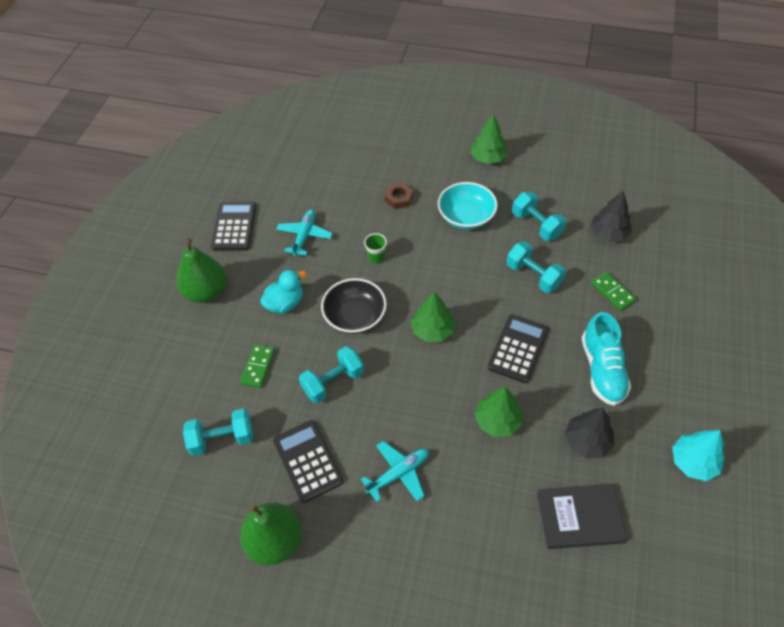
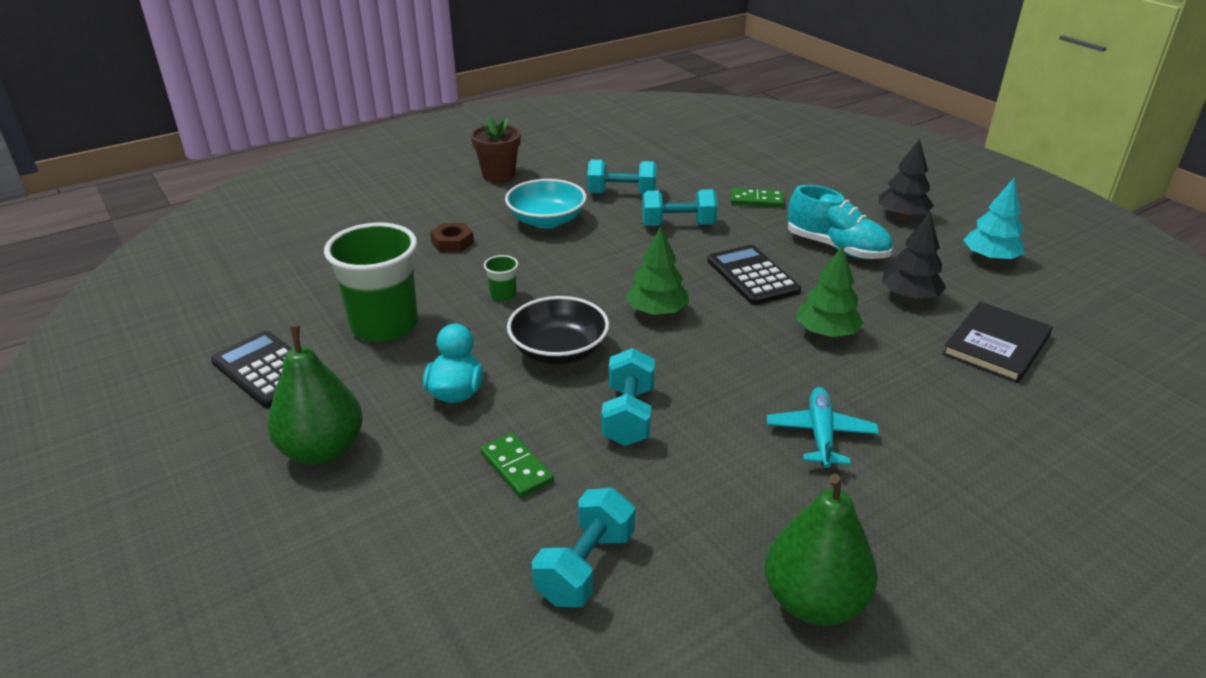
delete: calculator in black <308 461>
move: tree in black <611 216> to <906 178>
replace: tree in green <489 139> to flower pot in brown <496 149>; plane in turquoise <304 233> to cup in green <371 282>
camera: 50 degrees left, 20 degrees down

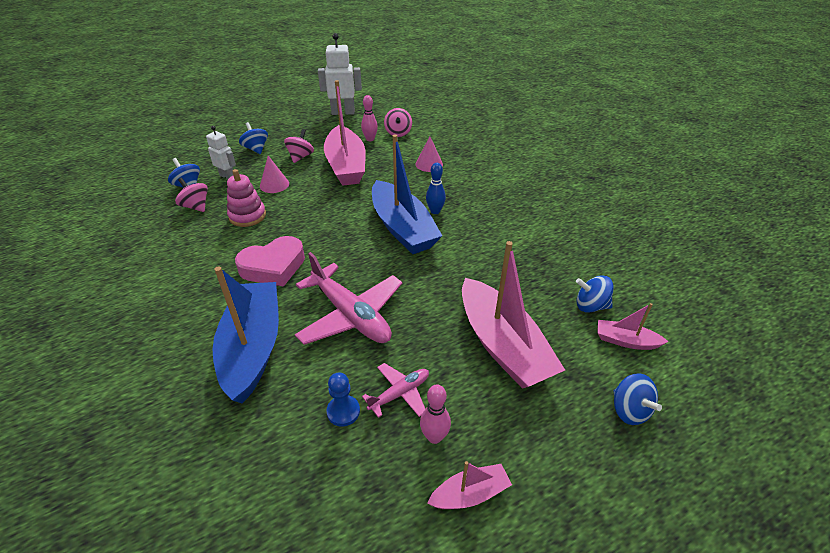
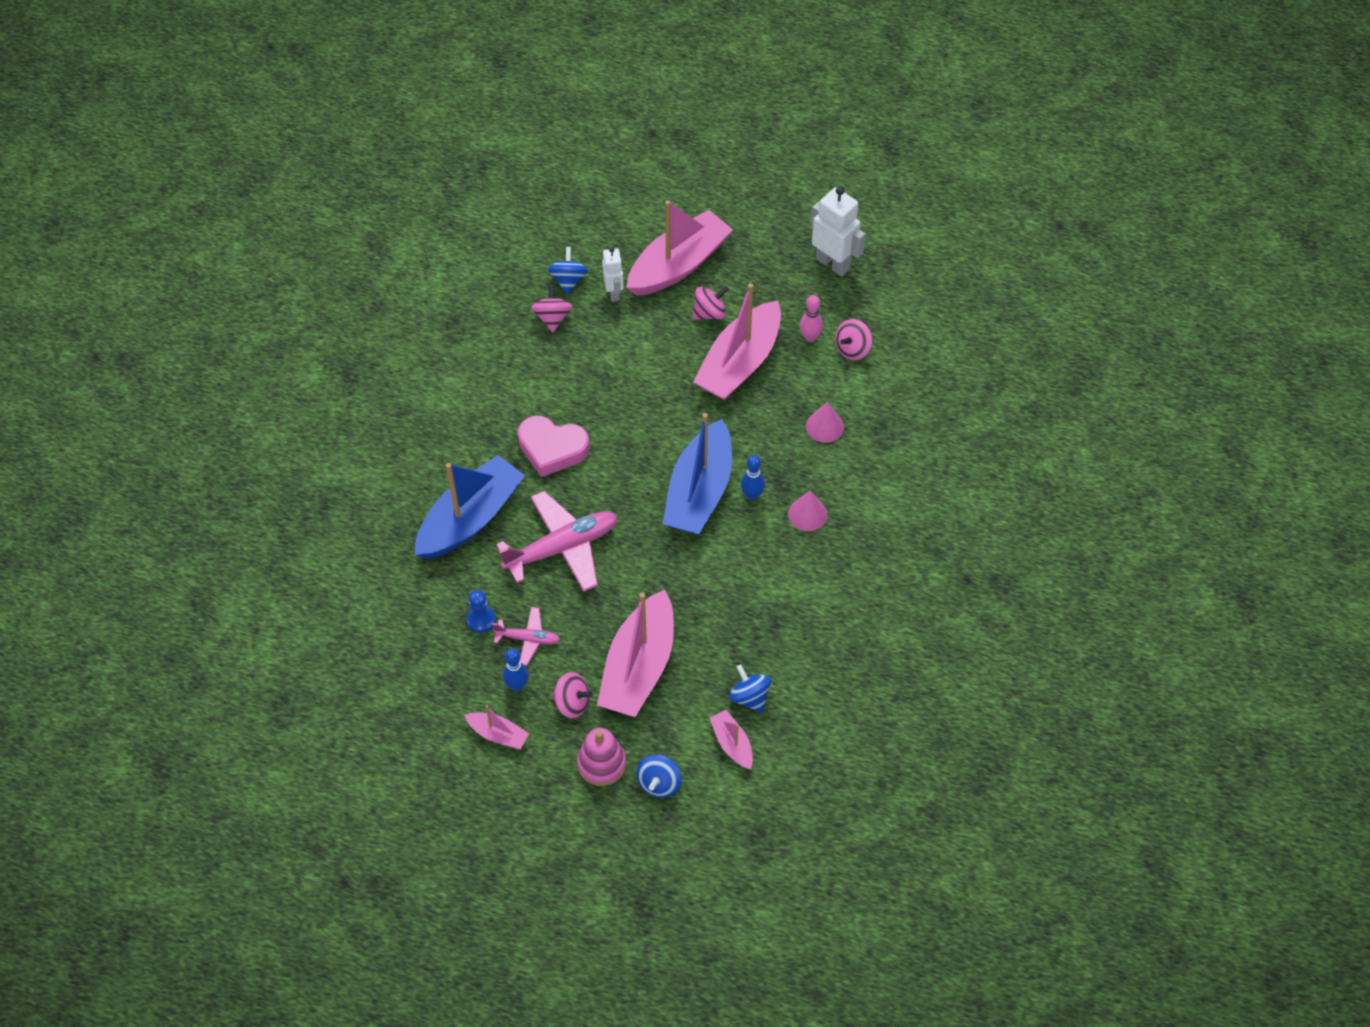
insert: spinning top in pink <572 695>
move: cone in pink <274 174> to <807 511>; stacking toy in pink <246 198> to <601 757>
replace: spinning top in blue <253 138> to boat in pink <680 248>
recolor: bowling pin in pink <435 414> to bowling pin in blue <516 669>
rotate: plane in pink <348 298> = <556 541> 120 degrees counterclockwise
camera: 45 degrees right, 15 degrees up

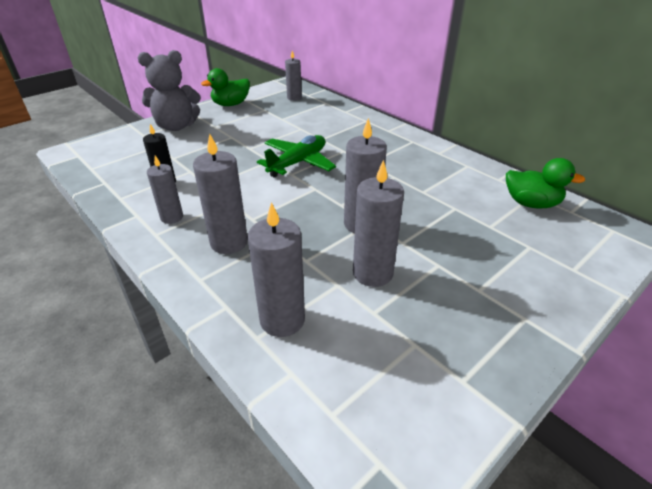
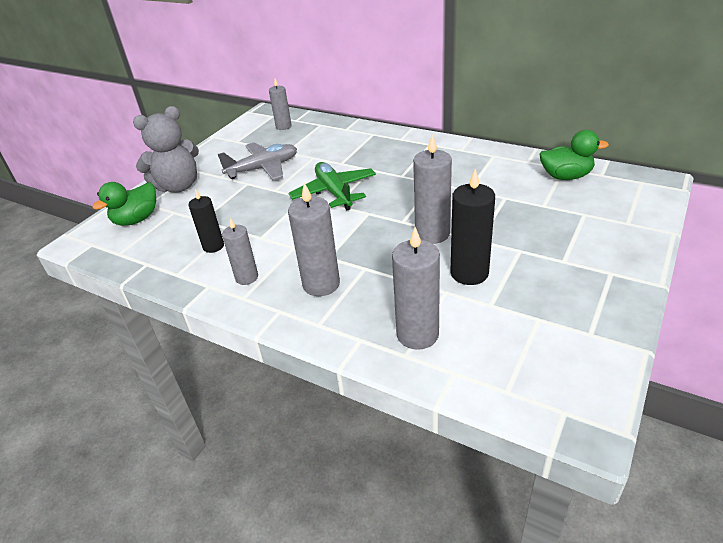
insert: plane in grey <257 161>
move: duck in green <225 87> to <124 204>
recolor: candle in grey <378 223> to candle in black <472 227>
rotate: plane in green <296 156> = <332 186> 45 degrees counterclockwise
camera: 15 degrees left, 0 degrees up

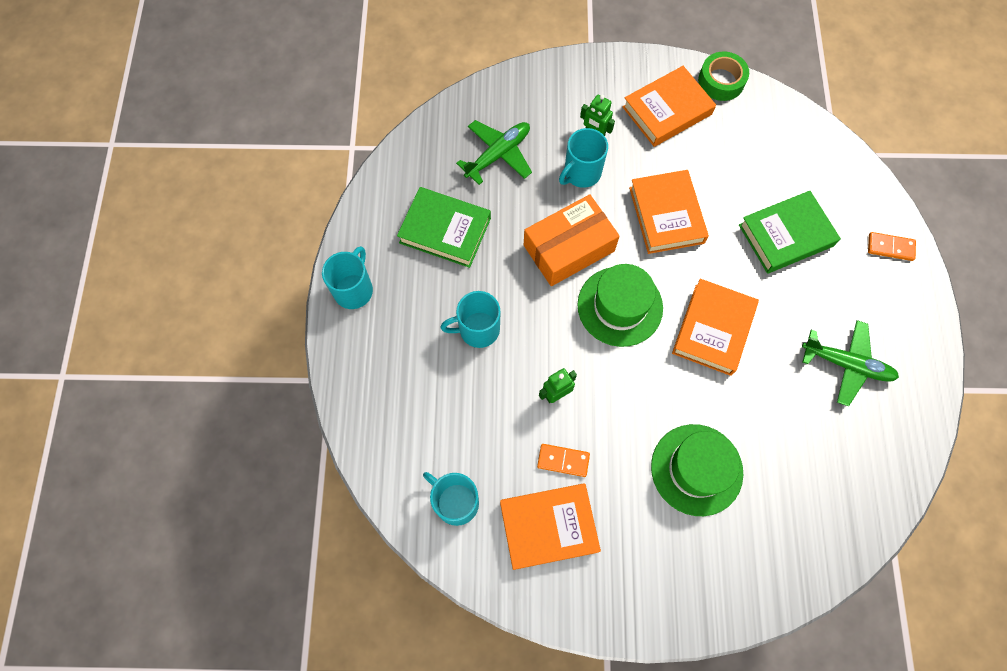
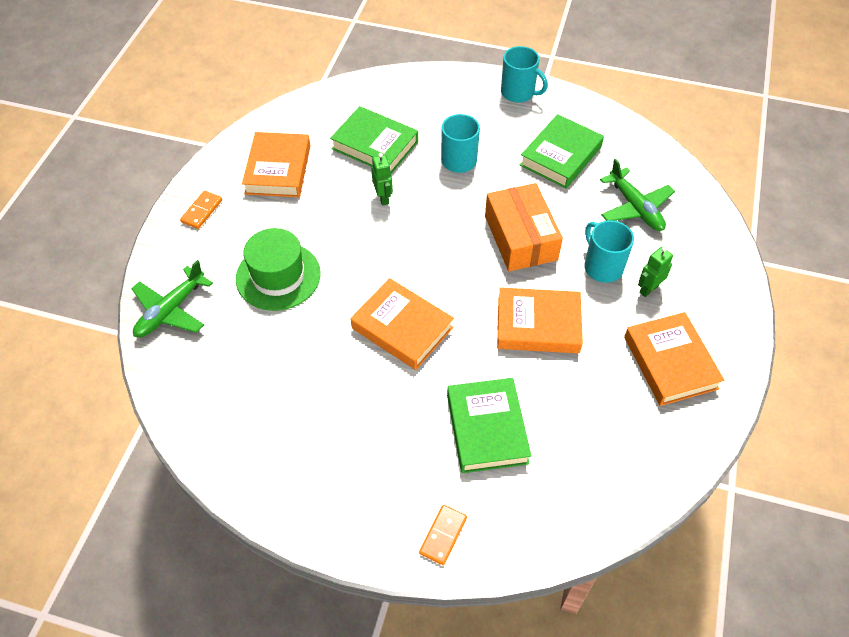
delete: tape in green <723 76>; hat in green <620 305>; mug in turquoise <451 499>
insert: book in green <374 140>
move: plane in green <850 363> to <172 299>; domino in orange <563 460> to <201 210>
camera: 105 degrees right, 15 degrees down

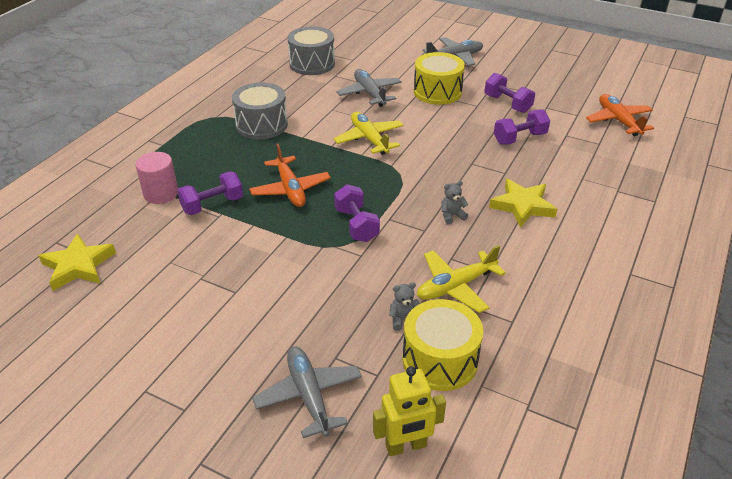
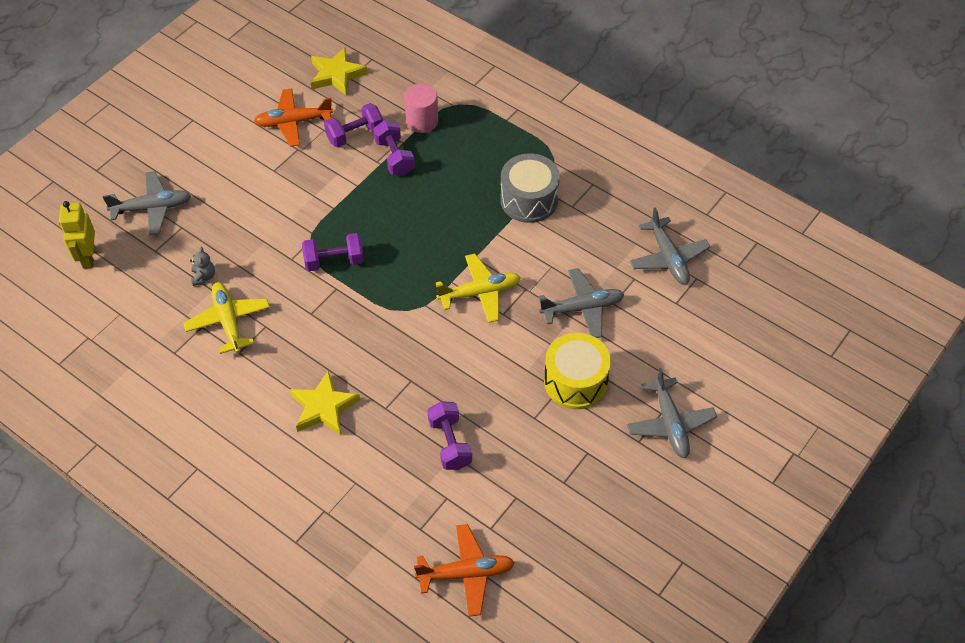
delete: teddy bear in grey <455 202>; drum in yellow <443 345>
move: dumbbell in purple <510 93> to <353 125>; plane in orange <290 175> to <293 117>
replace: drum in grey <311 50> to plane in grey <670 245>
camera: 100 degrees right, 15 degrees up

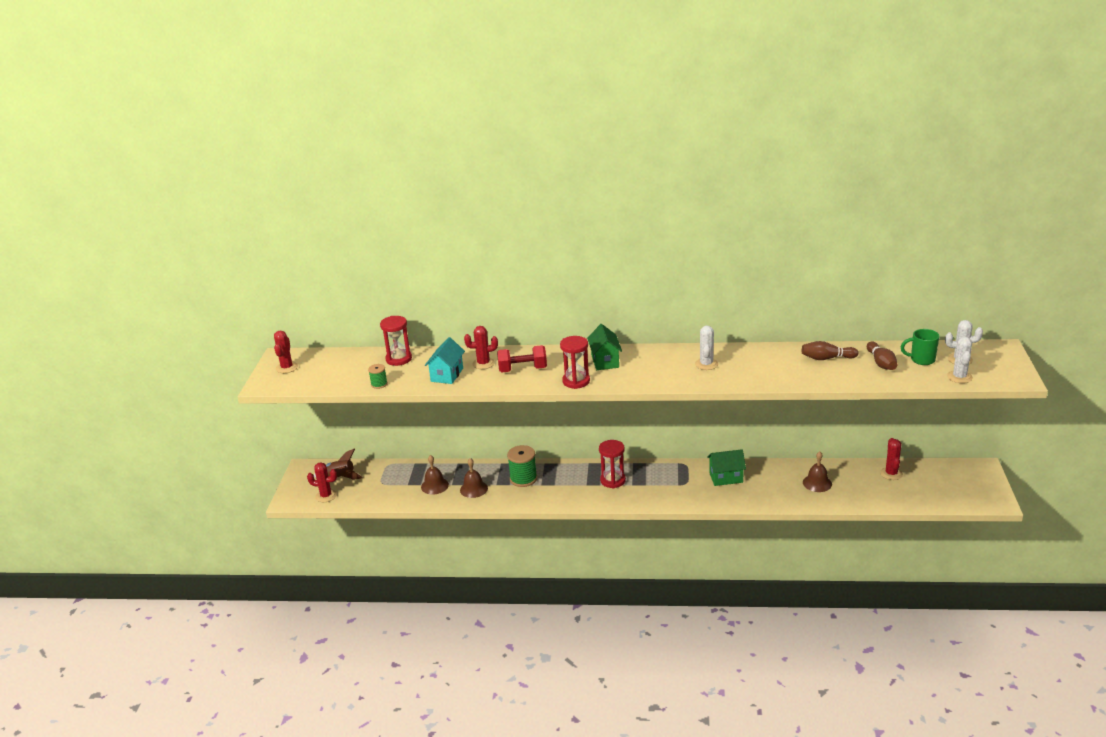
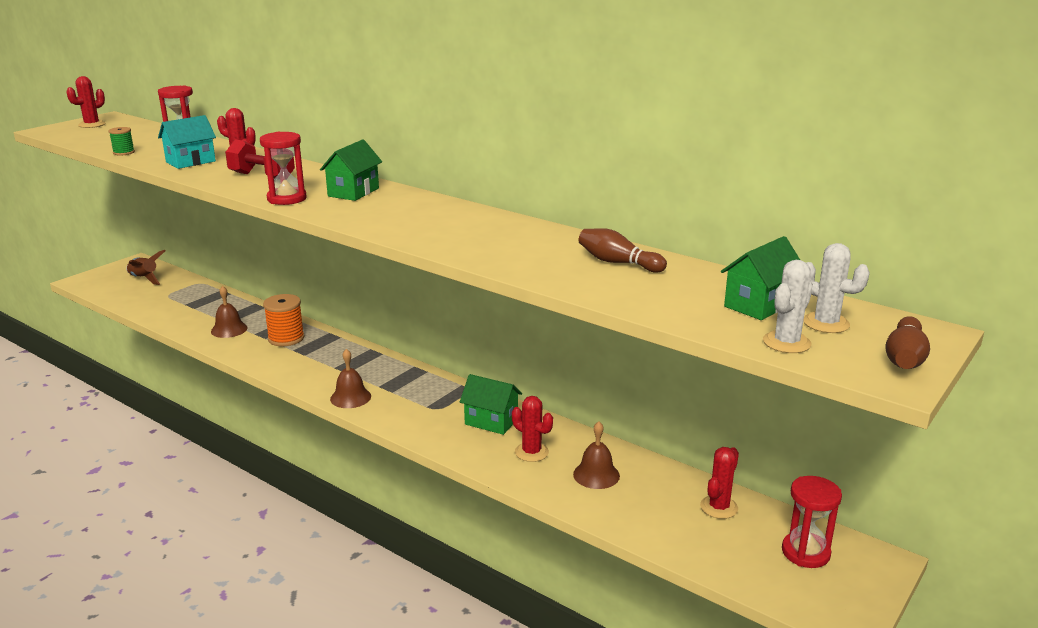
delete: cactus in white <706 347>
move: bowling pin in brown <882 355> to <907 342>; hourglass in red <612 464> to <812 522>; bell in brown <435 475> to <350 378>; cactus in red <322 482> to <532 429>
replace: mug in green <920 347> to house in green <760 278>
recolor: spool in green <522 466> to spool in orange <284 320>
camera: 30 degrees right, 5 degrees down

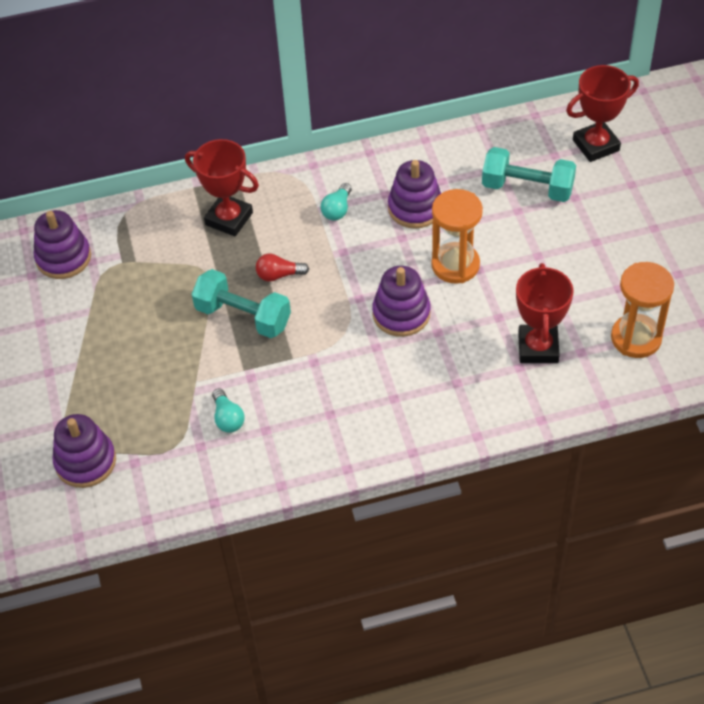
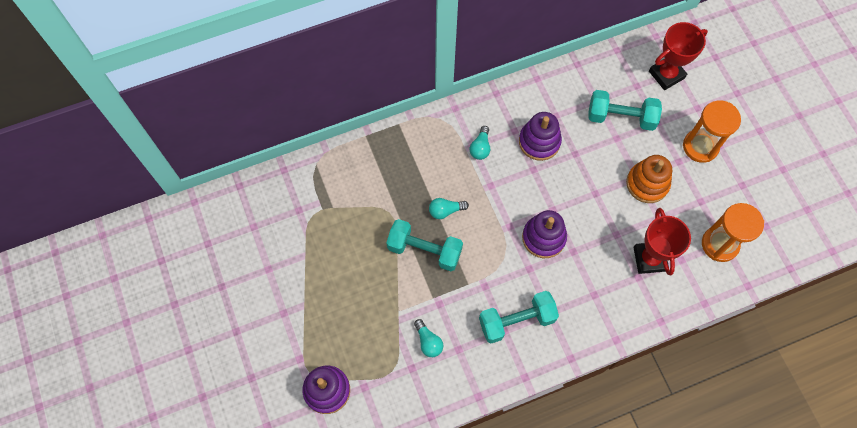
delete: trophy in red <222 187>; stacking toy in purple <62 244>
insert: stacking toy in orange <649 179>; dumbbell in turquoise <519 317>
move: hourglass in orange <457 236> to <712 131>
recolor: light bulb in red <282 268> to light bulb in turquoise <449 208>
camera: 10 degrees left, 15 degrees up

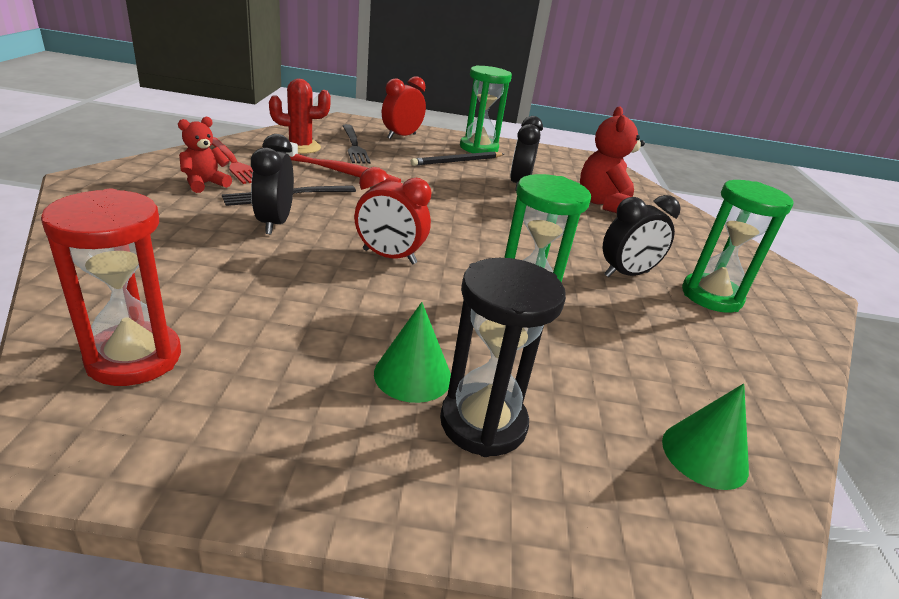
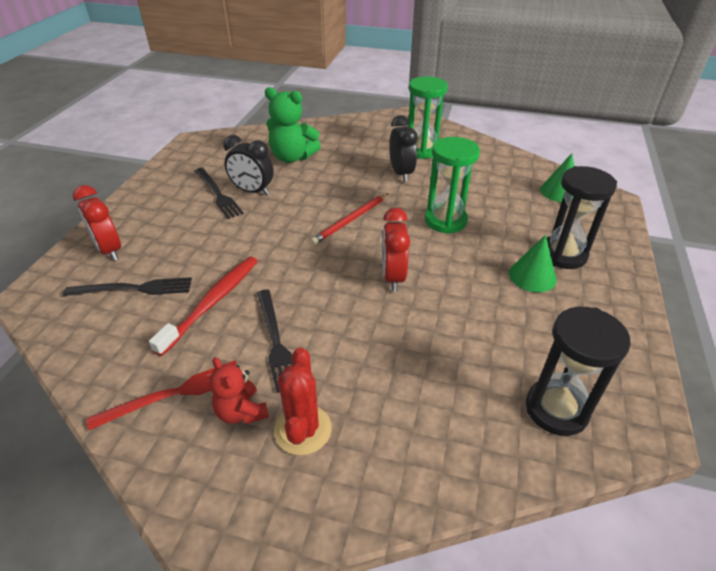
delete: hourglass in green <486 109>; clock in black <272 184>; pencil in black <457 159>
insert: fork in black <219 193>; pencil in red <349 219>
move: cactus in red <300 116> to <303 401>
recolor: teddy bear in red <612 159> to teddy bear in green <293 125>; hourglass in red <111 287> to hourglass in black <578 371>
rotate: clock in red <392 215> = <396 249> 150 degrees clockwise
camera: 75 degrees left, 10 degrees up

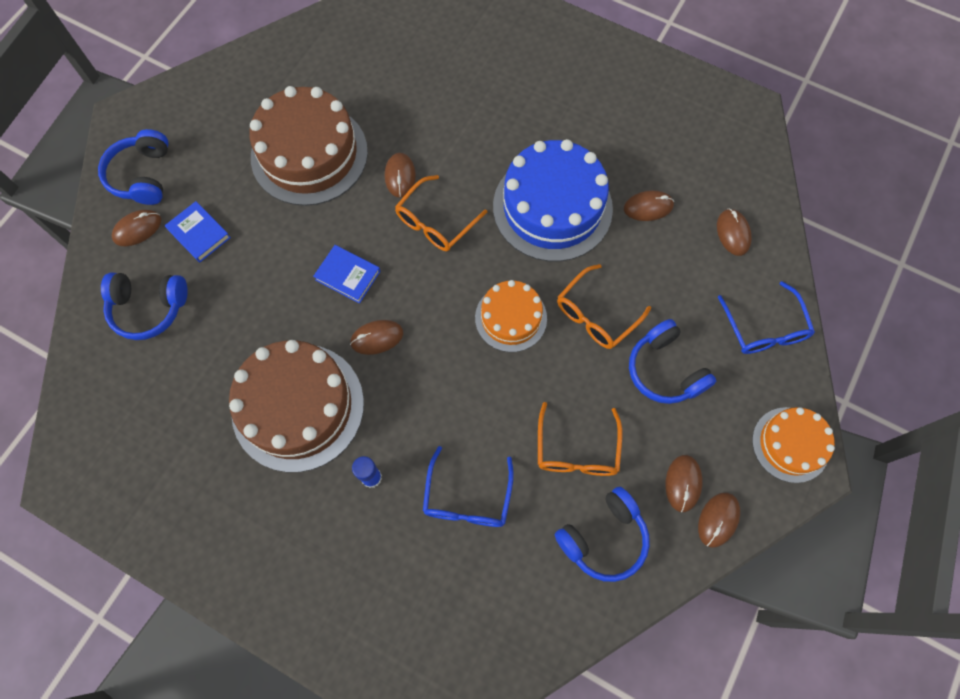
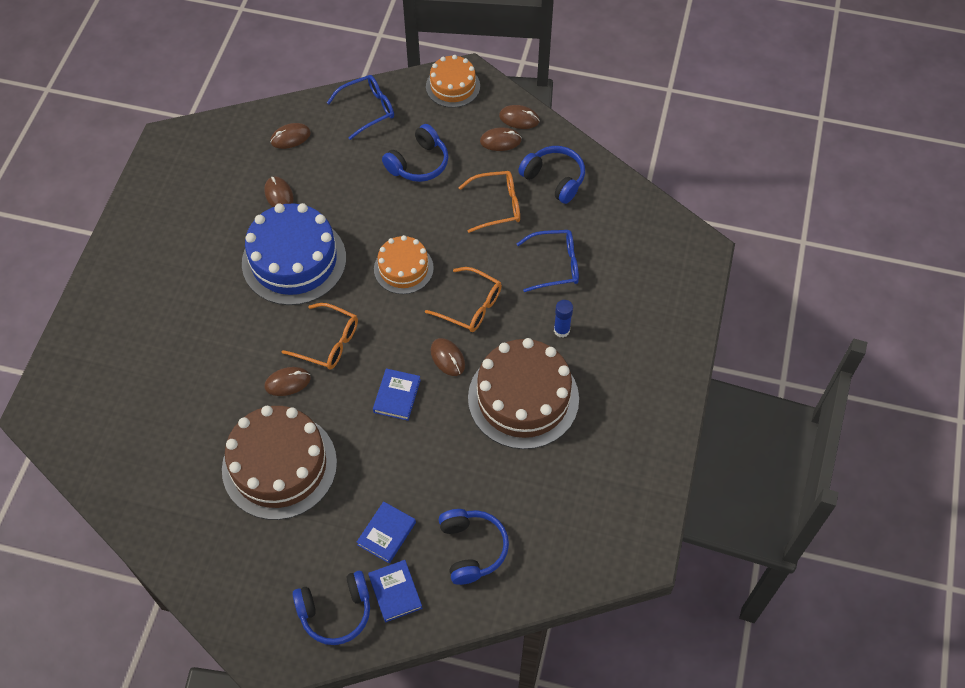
move: glasses in orange <604 306> to <463 299>
replace: mouse in brown <136 228> to book in blue <395 591>
camera: 105 degrees left, 10 degrees down

